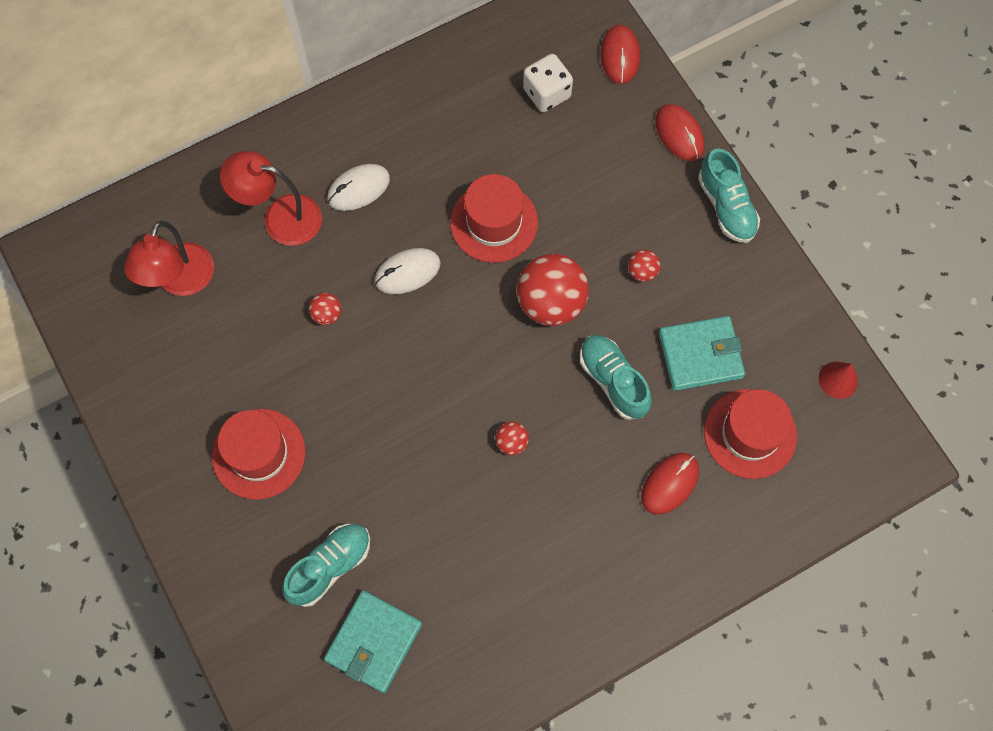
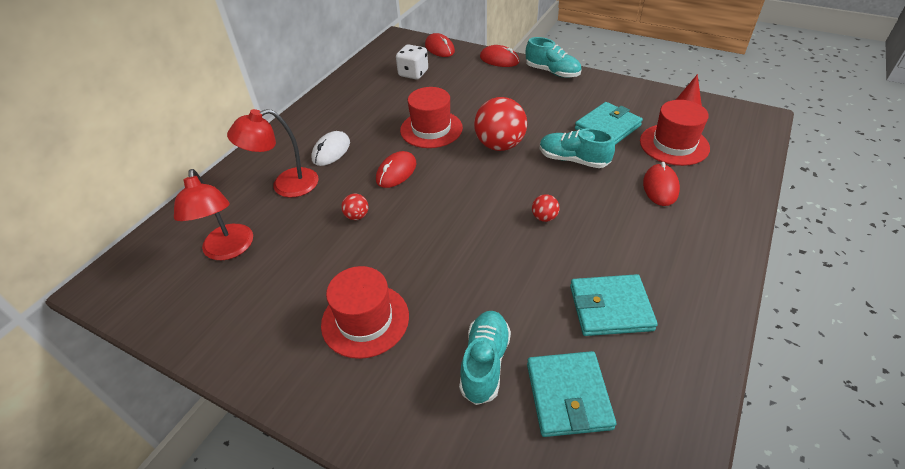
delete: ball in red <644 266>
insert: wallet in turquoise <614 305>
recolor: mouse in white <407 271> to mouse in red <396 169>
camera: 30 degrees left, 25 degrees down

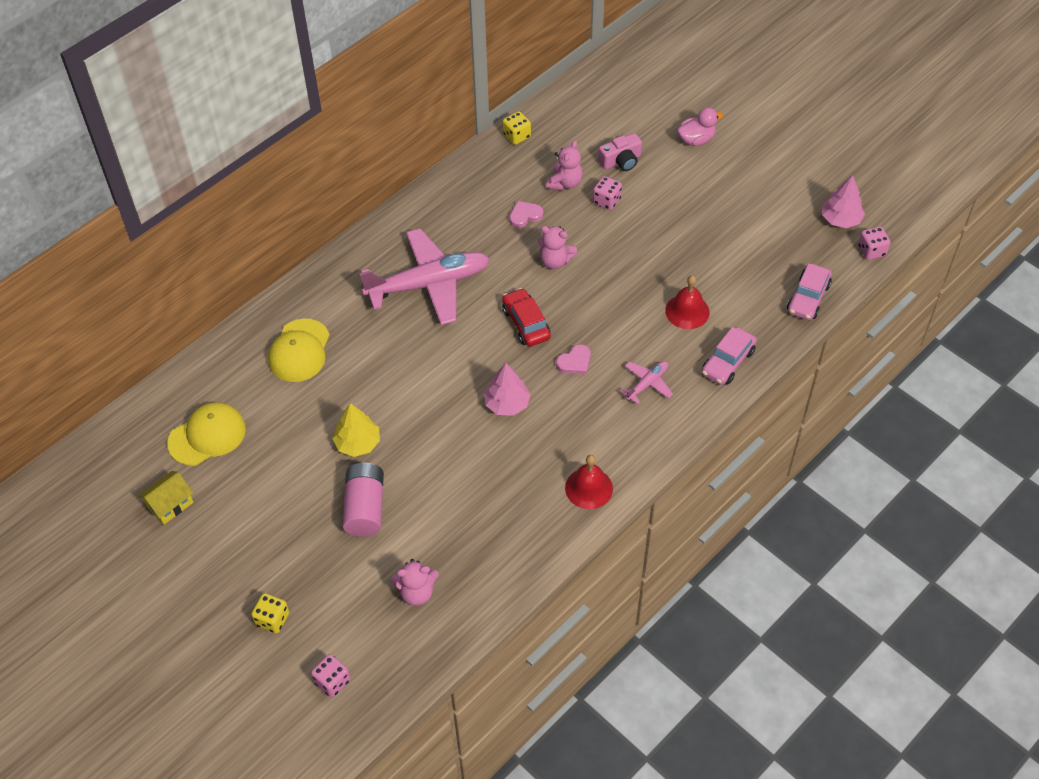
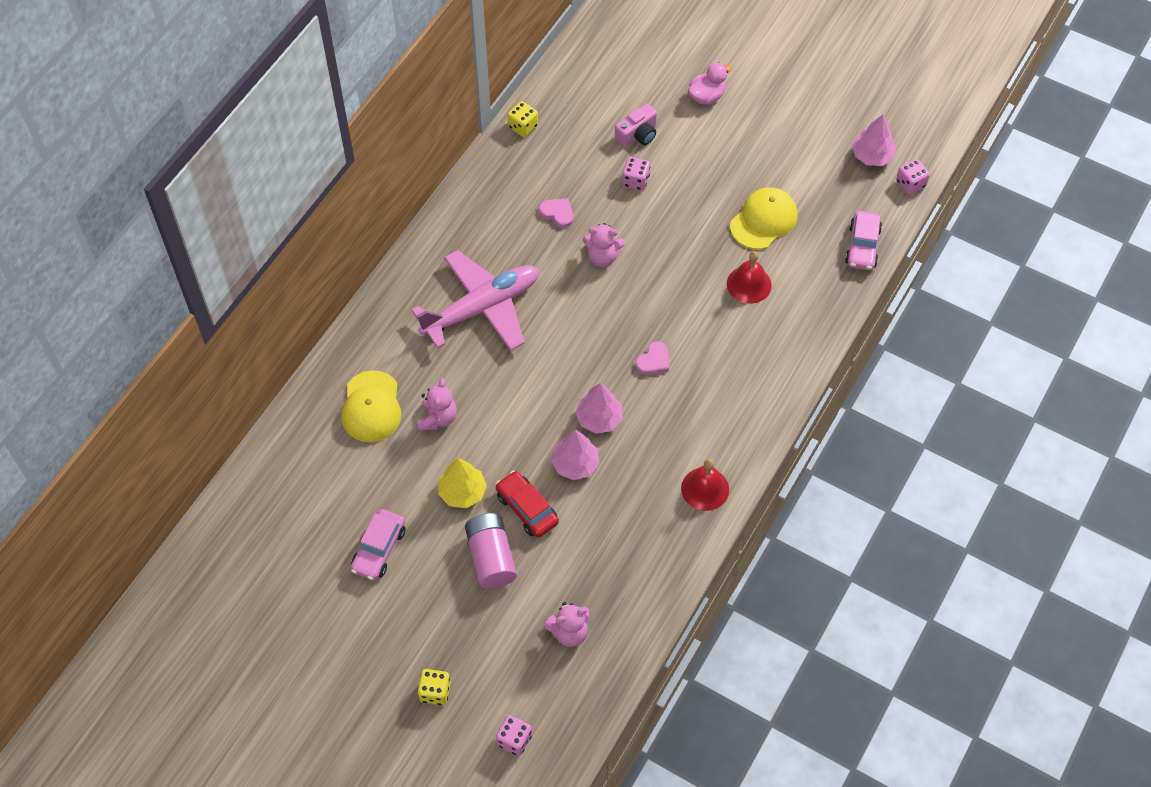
delete: plane in pink <646 383>; house in yellow <165 498>
insert: tree in pink <575 455>
move: teddy bear in pink <564 166> to <437 405>; car in red <526 317> to <527 504>; car in pink <729 356> to <378 545>; cap in yellow <206 434> to <763 218>
rotate: heart in pink <526 214> = <556 213> 75 degrees clockwise
camera: 15 degrees left, 5 degrees up

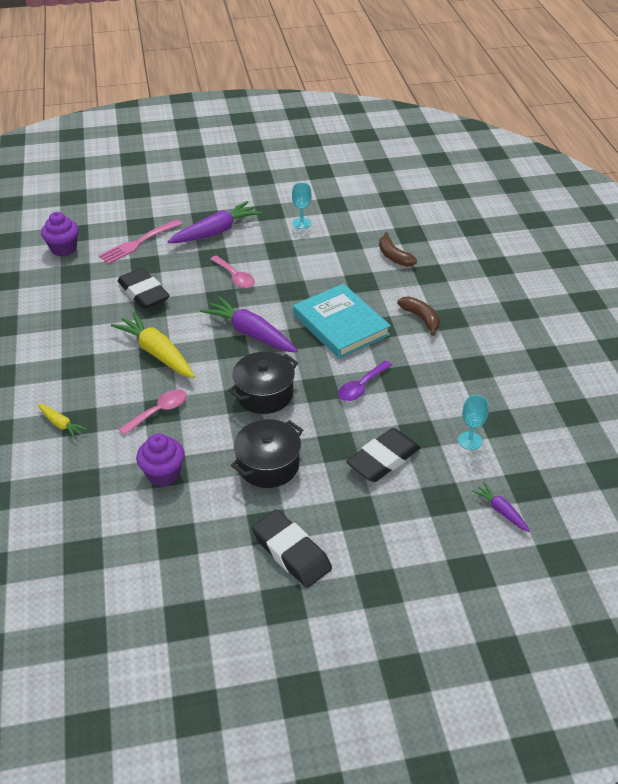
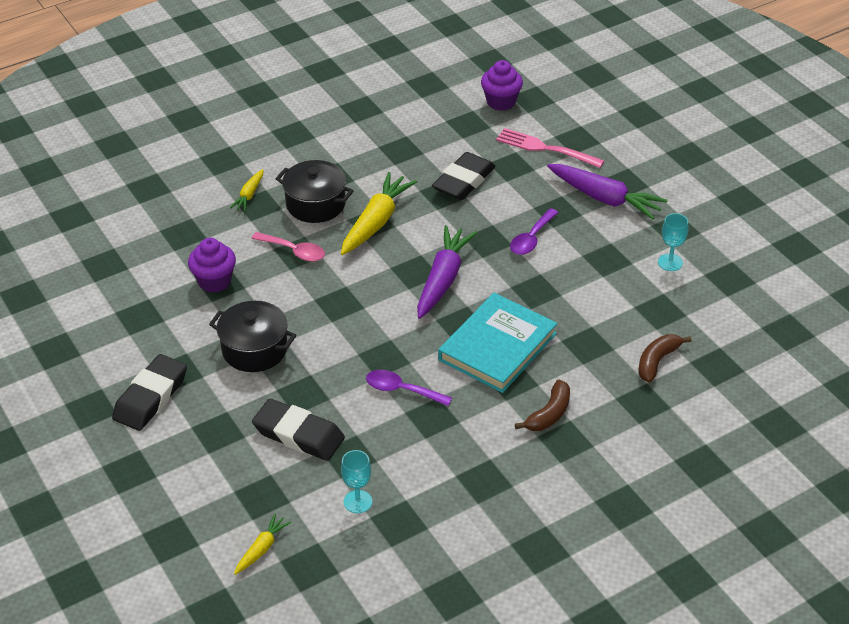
move: pot in black <263 383> to <315 191>
recolor: spoon in pink <232 271> to spoon in purple <534 231>; carrot in purple <501 507> to carrot in yellow <263 544>
camera: 70 degrees right, 0 degrees up

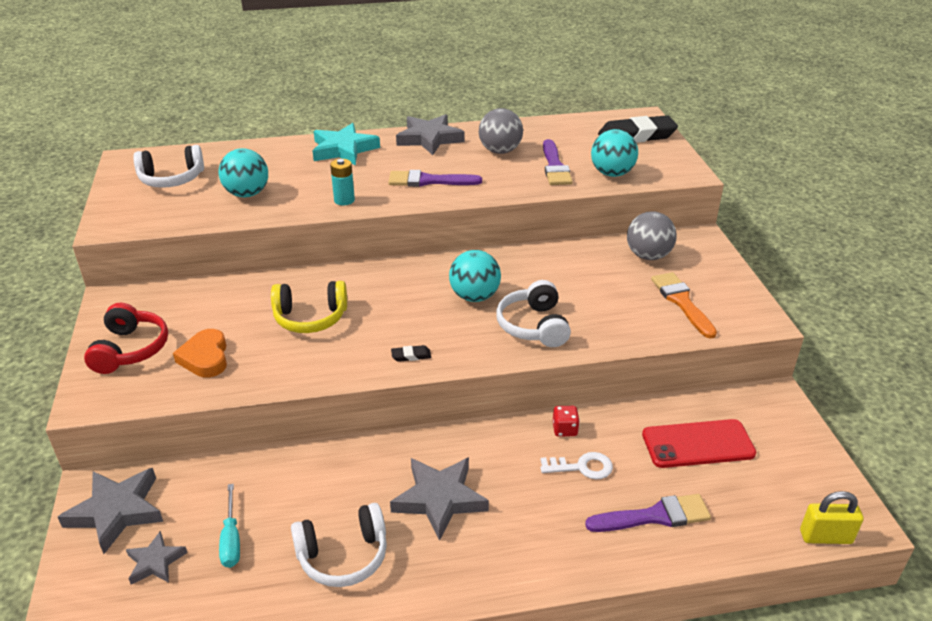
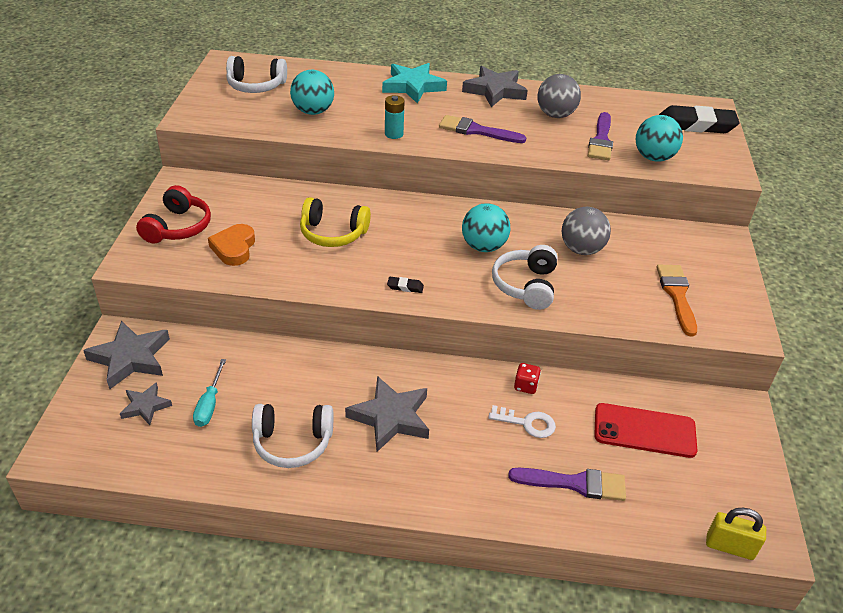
move: ball in grey <652 235> to <586 231>
camera: 15 degrees right, 5 degrees up

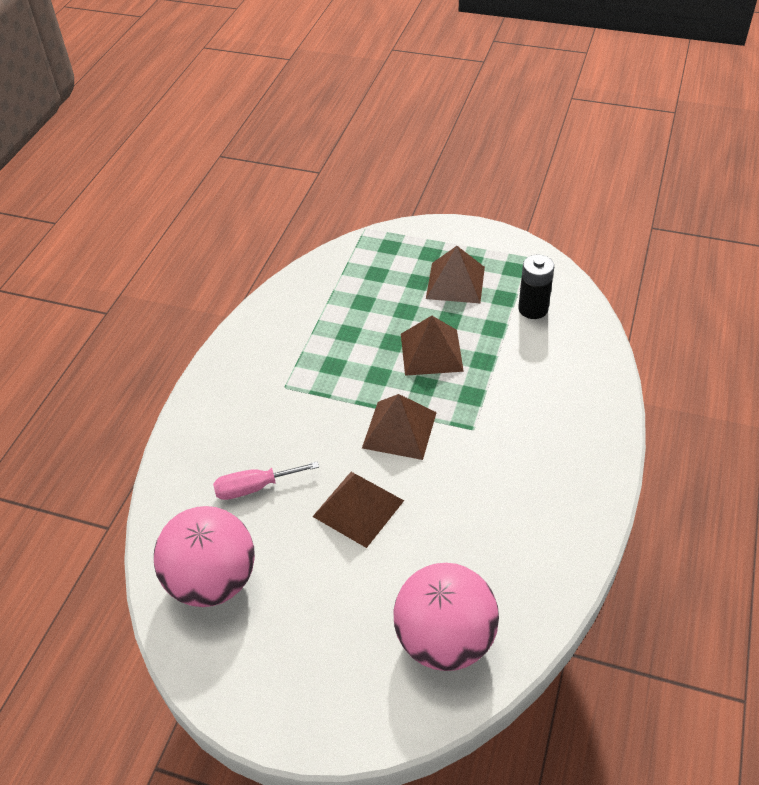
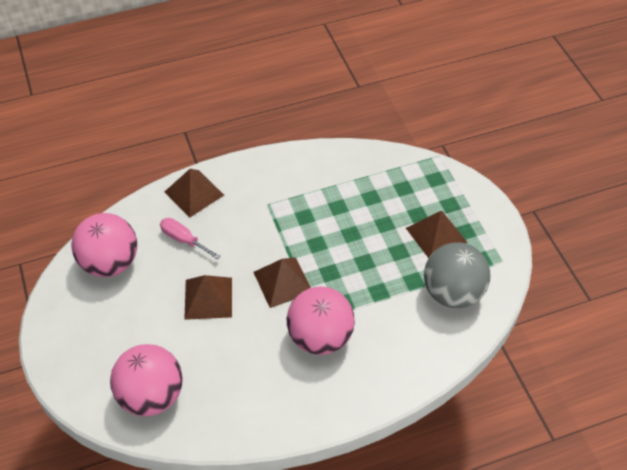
insert: ball in pink <321 320>
move: pyramid in brown <432 346> to <194 193>
replace: battery in black <536 287> to ball in grey <457 275>
camera: 50 degrees right, 5 degrees up

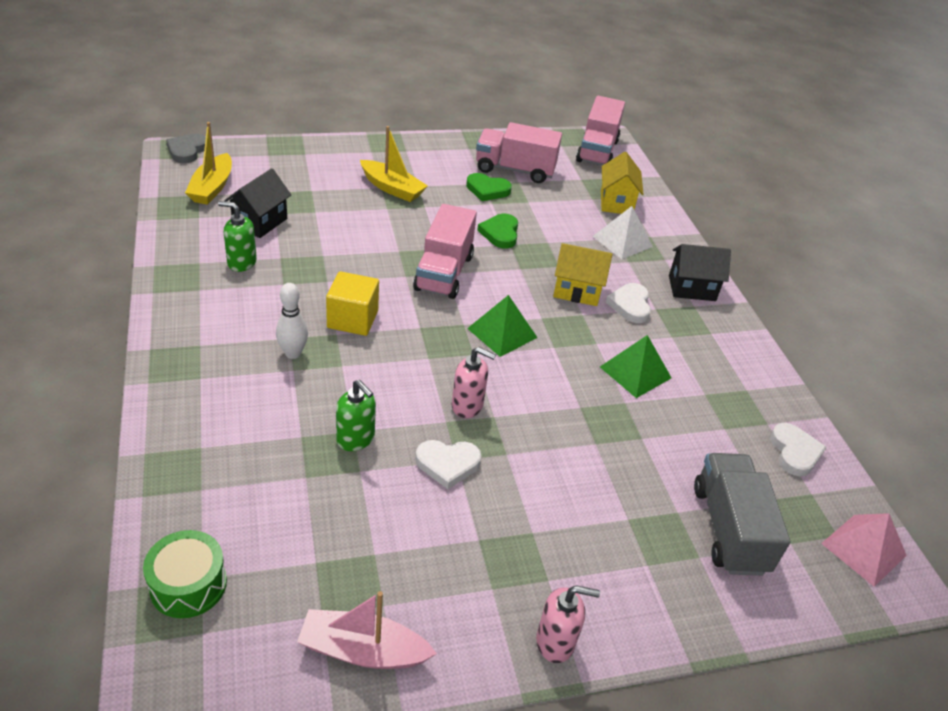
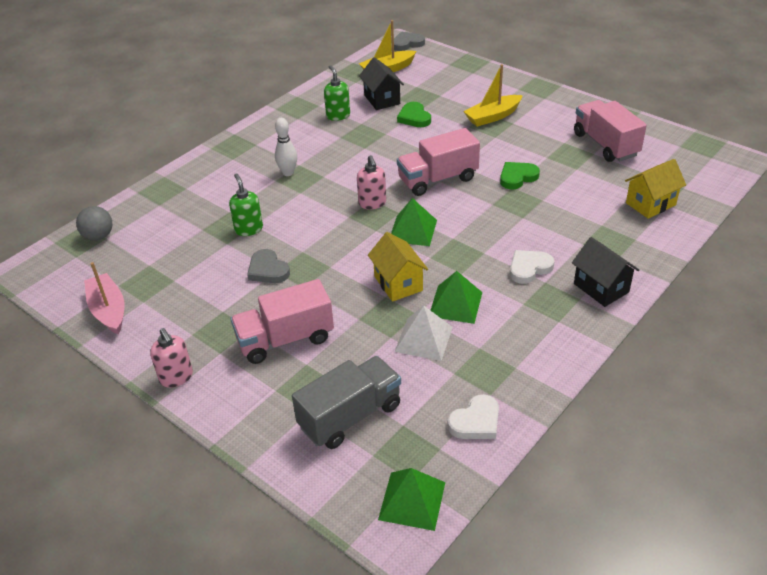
delete: cube in yellow <352 303>
move: truck in pink <600 130> to <282 321>; heart in green <489 187> to <414 114>; pyramid in white <622 232> to <424 333>; house in yellow <582 274> to <398 267>; soap dispenser in pink <474 382> to <371 182>
replace: drum in green <185 574> to ball in grey <94 223>
recolor: heart in white <448 464> to heart in grey <268 266>; pyramid in pink <864 550> to pyramid in green <411 499>
rotate: boat in yellow <394 164> = <493 95> 60 degrees clockwise; house in black <257 203> = <381 83> 75 degrees clockwise; soap dispenser in green <356 415> = <246 205> 150 degrees clockwise
camera: 60 degrees right, 0 degrees up

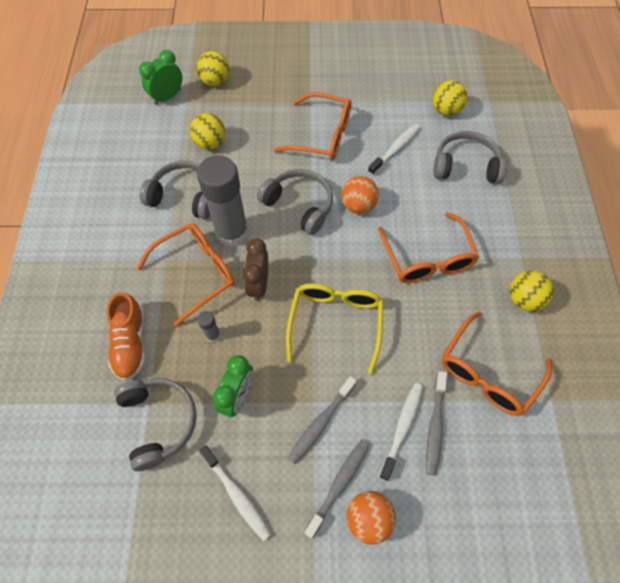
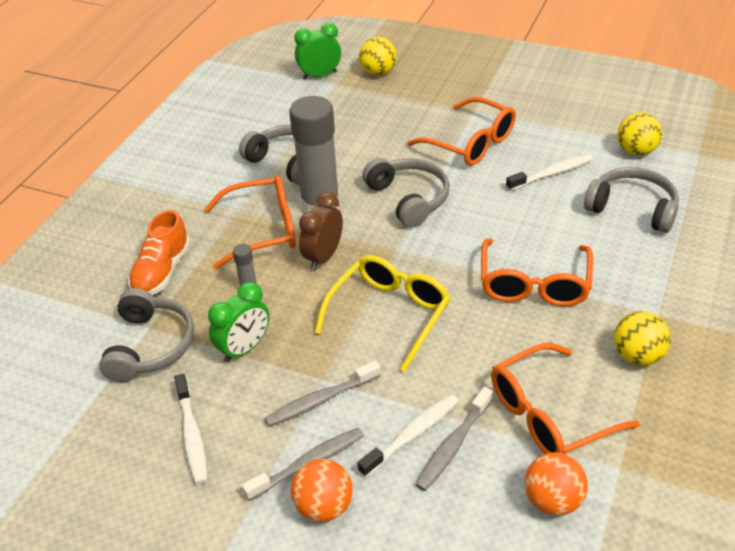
delete: ball in yellow <207 131>
move: ball in orange <360 195> to <556 484>
camera: 25 degrees right, 20 degrees down

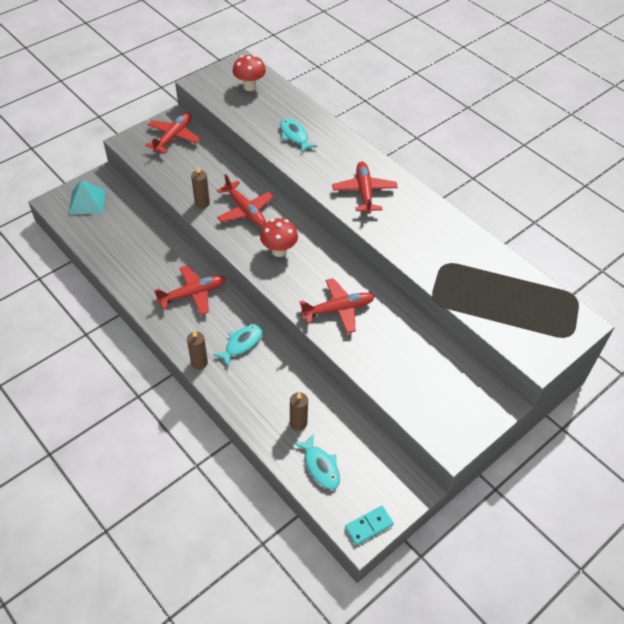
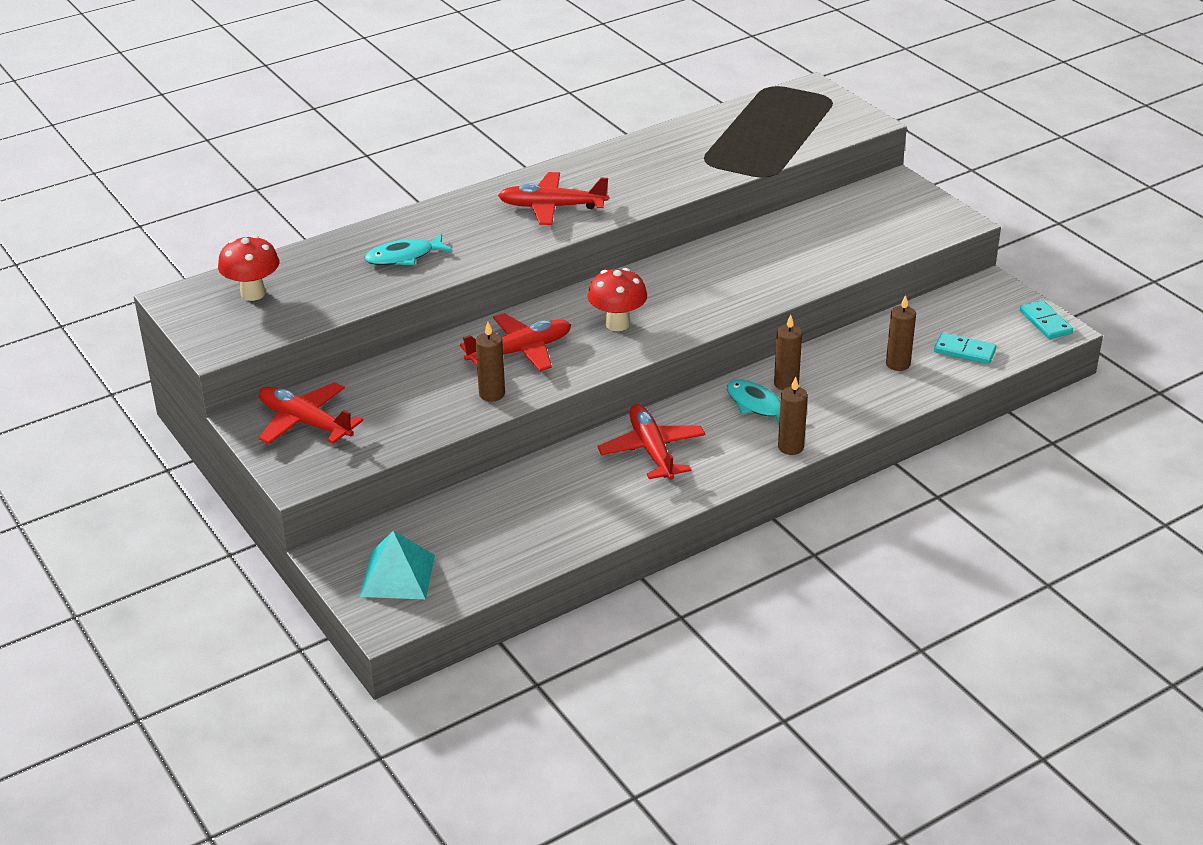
delete: plane in red <337 305>
insert: candle in brown <788 352>
replace: fish in turquoise <316 461> to domino in turquoise <965 348>
camera: 80 degrees left, 15 degrees down

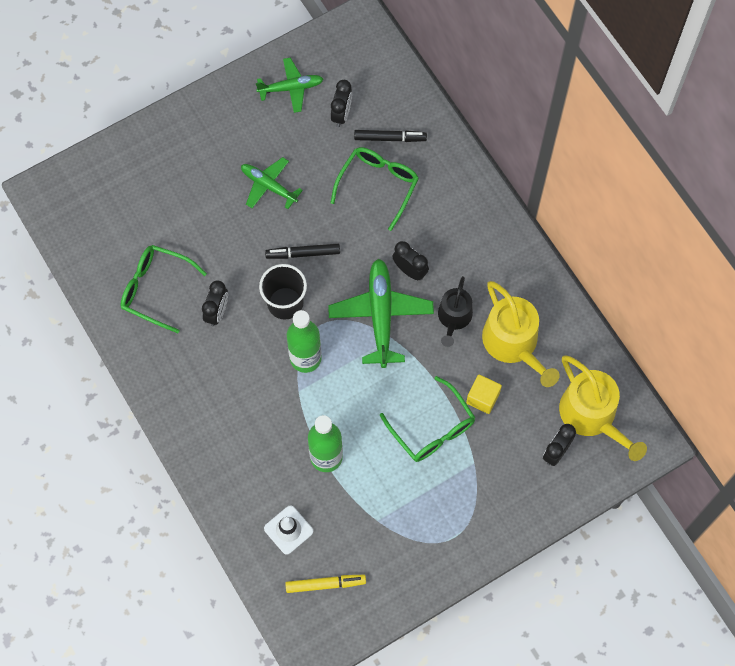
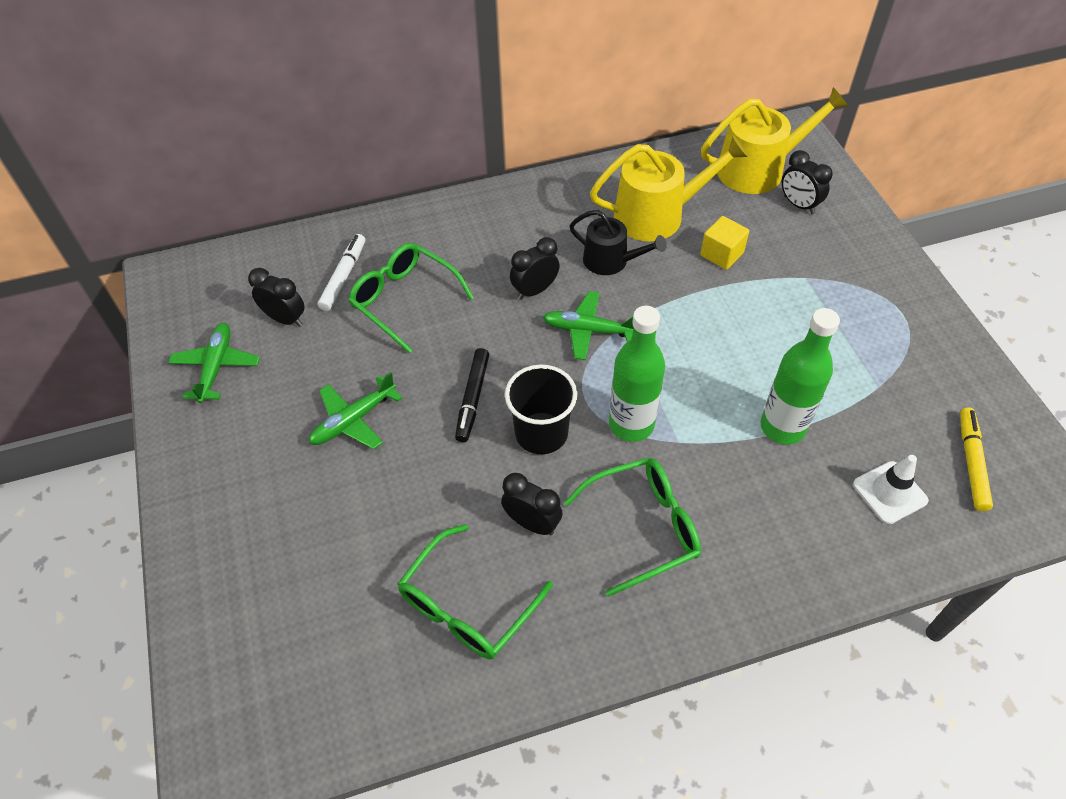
move: glasses in green <427 419> to <632 527>
recolor: marker in black <390 136> to marker in white <341 272>
resize: plane in green <381 313> = <588 325> x0.62
camera: 75 degrees left, 15 degrees down

